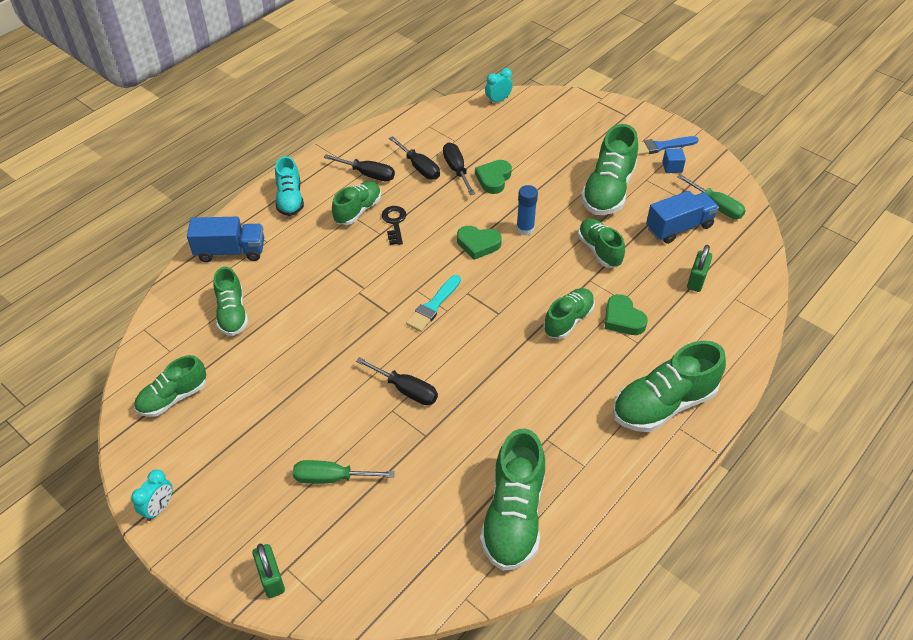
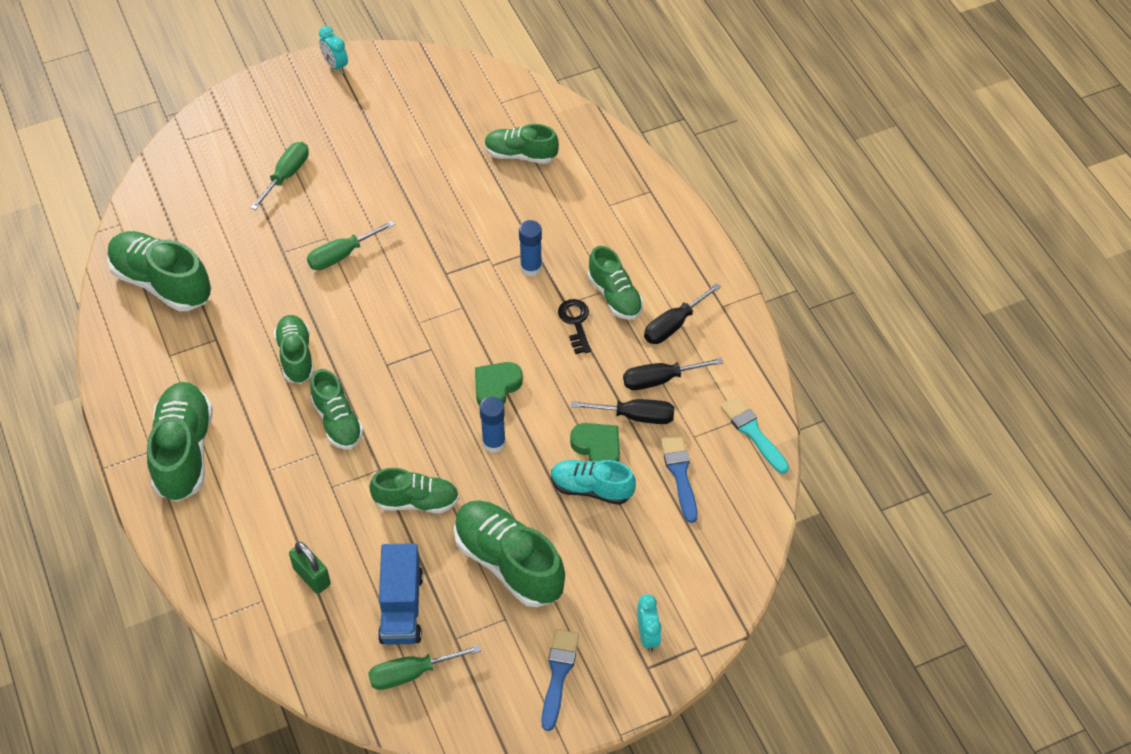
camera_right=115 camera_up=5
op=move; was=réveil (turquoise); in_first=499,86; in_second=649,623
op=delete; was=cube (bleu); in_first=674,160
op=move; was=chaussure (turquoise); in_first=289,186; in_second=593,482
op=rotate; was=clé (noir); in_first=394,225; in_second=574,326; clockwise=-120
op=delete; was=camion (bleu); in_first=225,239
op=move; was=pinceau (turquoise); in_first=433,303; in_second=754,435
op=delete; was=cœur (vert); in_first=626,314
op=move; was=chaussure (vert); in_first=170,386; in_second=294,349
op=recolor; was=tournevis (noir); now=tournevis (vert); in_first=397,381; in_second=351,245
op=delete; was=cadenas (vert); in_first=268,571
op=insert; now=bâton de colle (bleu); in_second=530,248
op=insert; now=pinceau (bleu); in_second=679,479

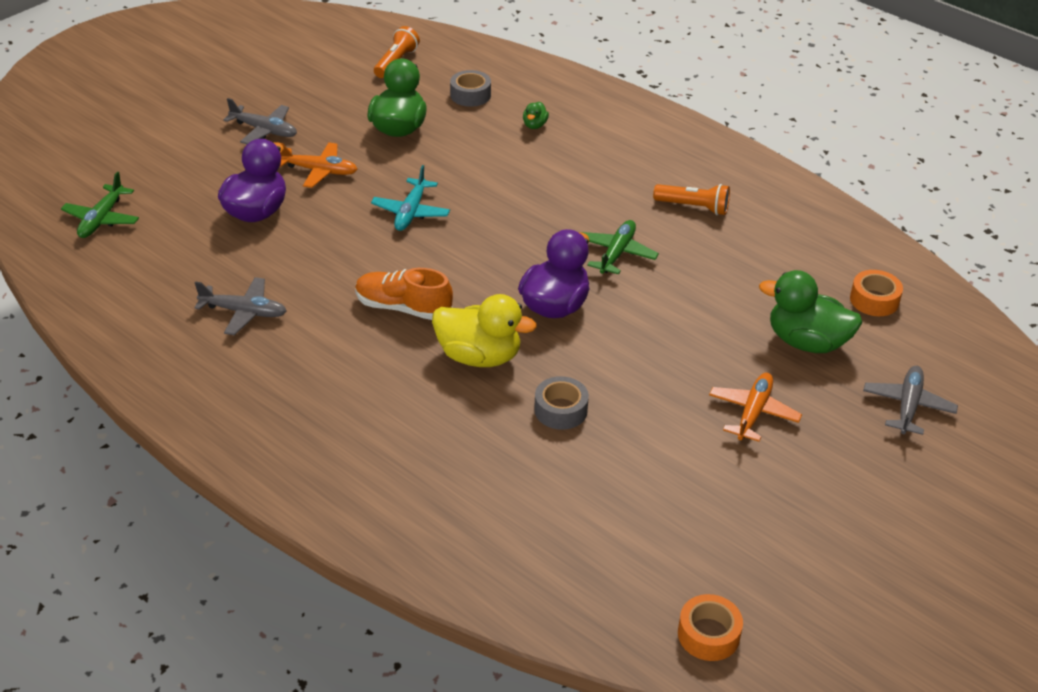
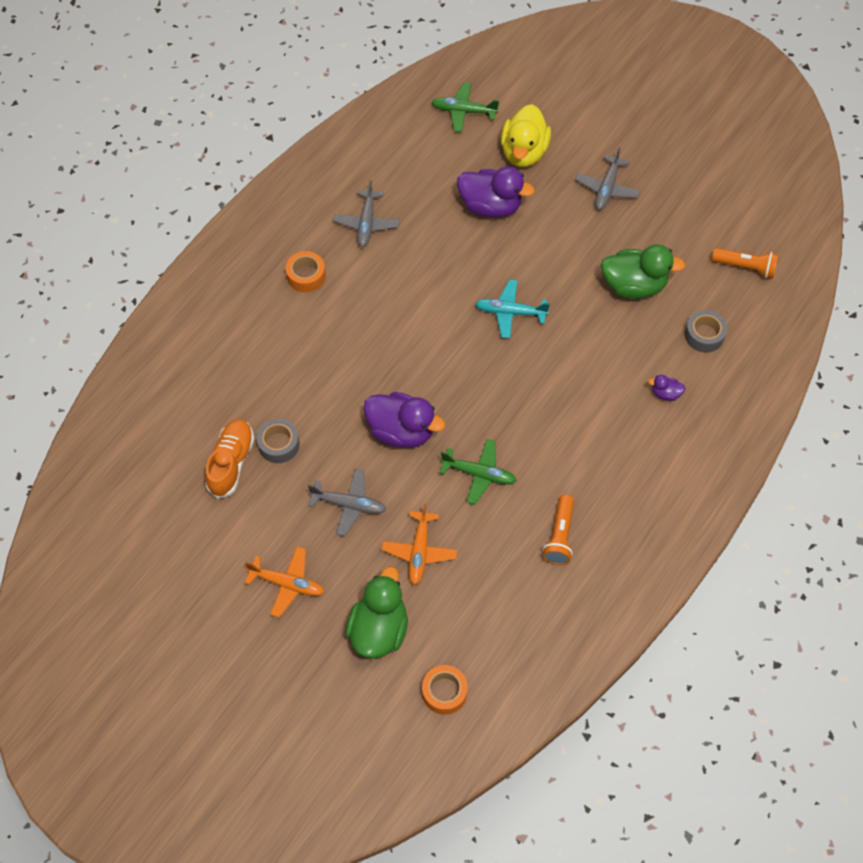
camera_right=85 camera_up=20
op=recolor; was=canard (vert); now=canard (violet); in_first=536,115; in_second=667,388
op=move; was=avion (orange); in_first=317,165; in_second=419,544
op=move; was=chaussure (orange); in_first=404,294; in_second=229,459
op=move; was=canard (jaune); in_first=484,330; in_second=526,135
op=move; was=avion (gris); in_first=910,400; in_second=347,502
op=move; was=ruban adhésif (orange); in_first=710,627; in_second=306,271

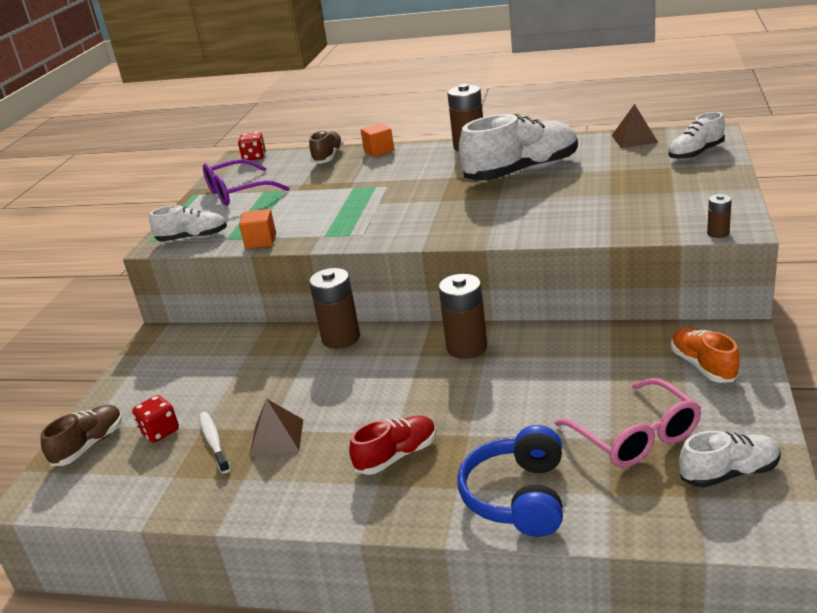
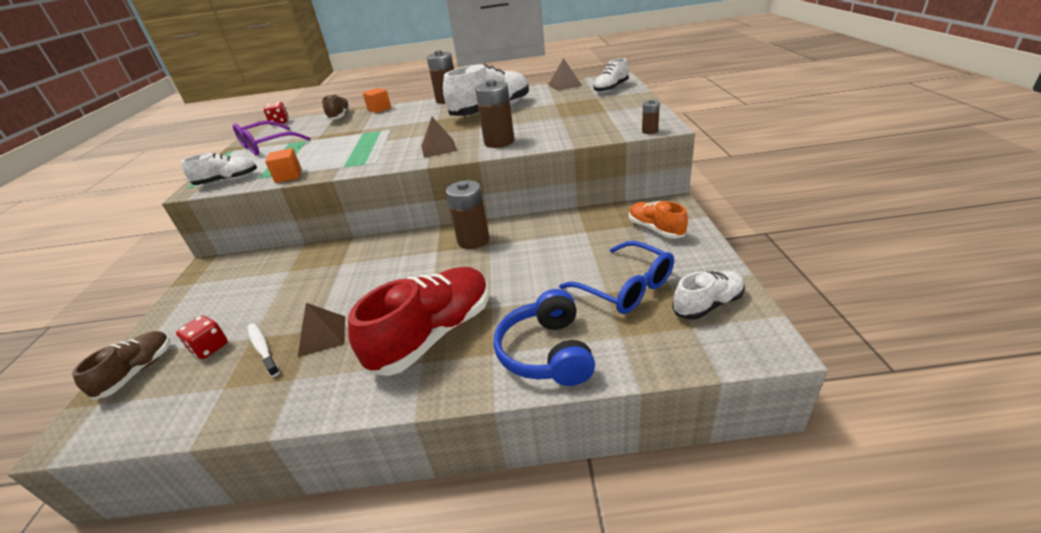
camera_right=-15 camera_up=5
op=move; was=pile (marron); in_first=334,308; in_second=494,114
op=recolor; was=lunettes (rose); now=lunettes (bleu); in_first=627,423; in_second=616,277
op=resize; was=chaussure (rouge); in_first=392,445; in_second=418,321; ratio=1.83
op=insert; now=pyramide (marron); in_second=439,137

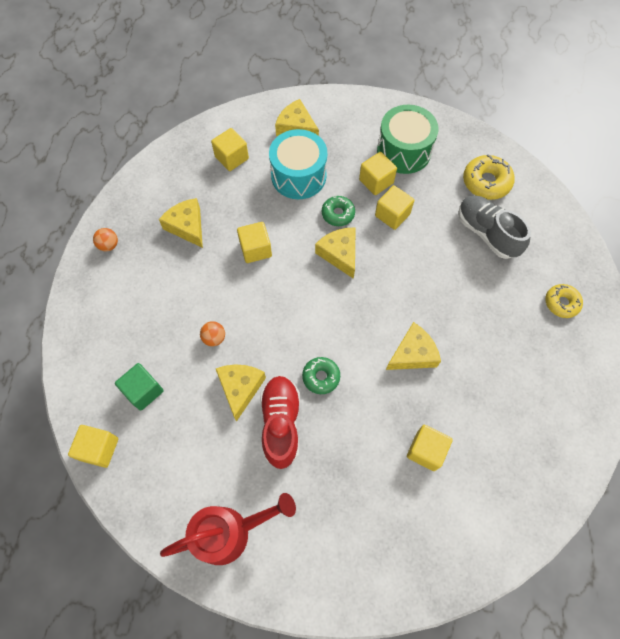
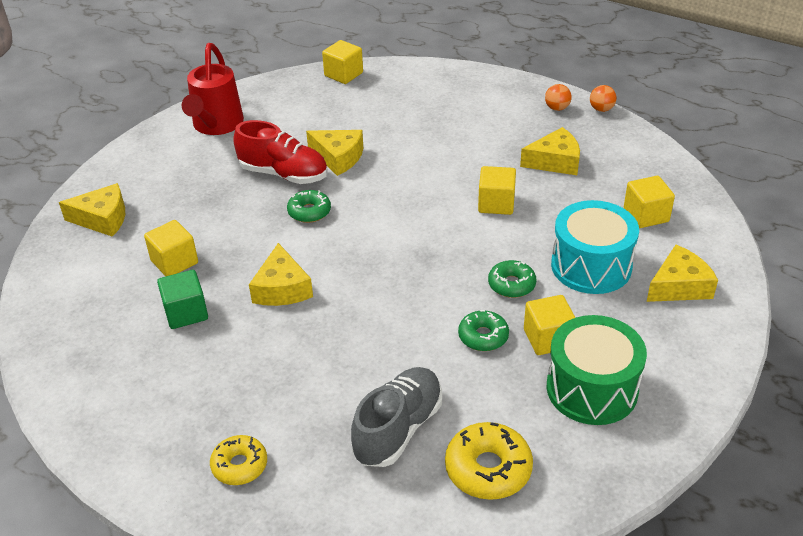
camera_right=115 camera_up=-25
op=replace; was=cube (jaune); now=beignet (vert); in_first=394,207; in_second=483,330
op=rotate; was=chaussure (gris); in_first=494,227; in_second=396,417; clockwise=-45
op=move; was=fromage (jaune); in_first=335,253; in_second=92,210
op=move; was=balle (orange); in_first=212,333; in_second=603,98
op=move; was=cube (vert); in_first=139,387; in_second=182,299

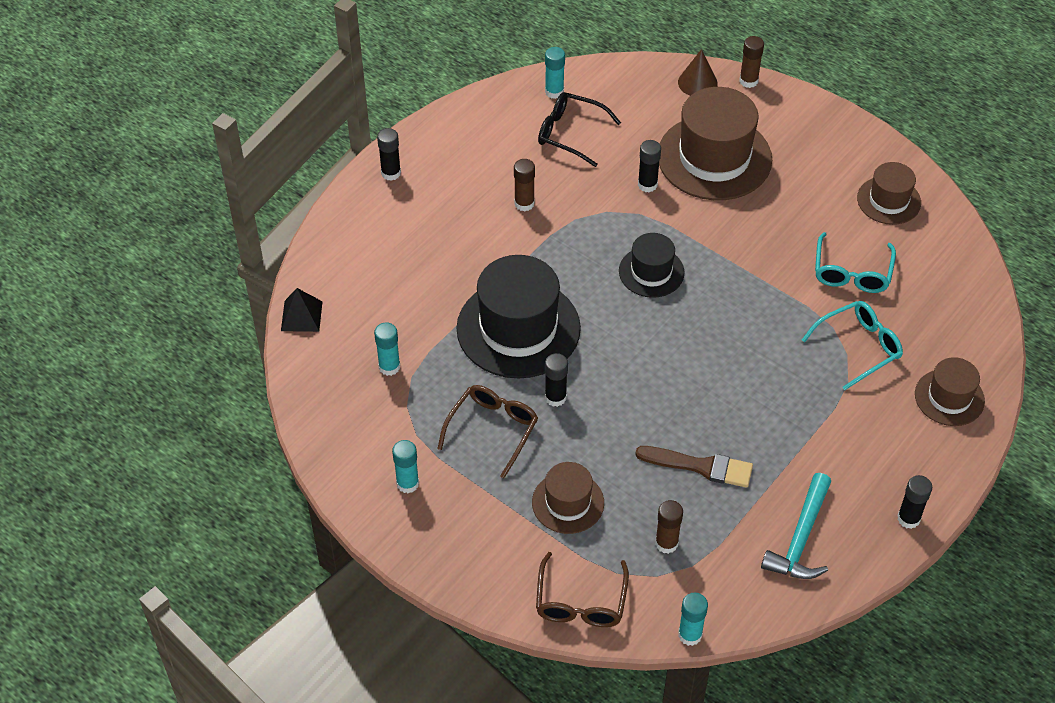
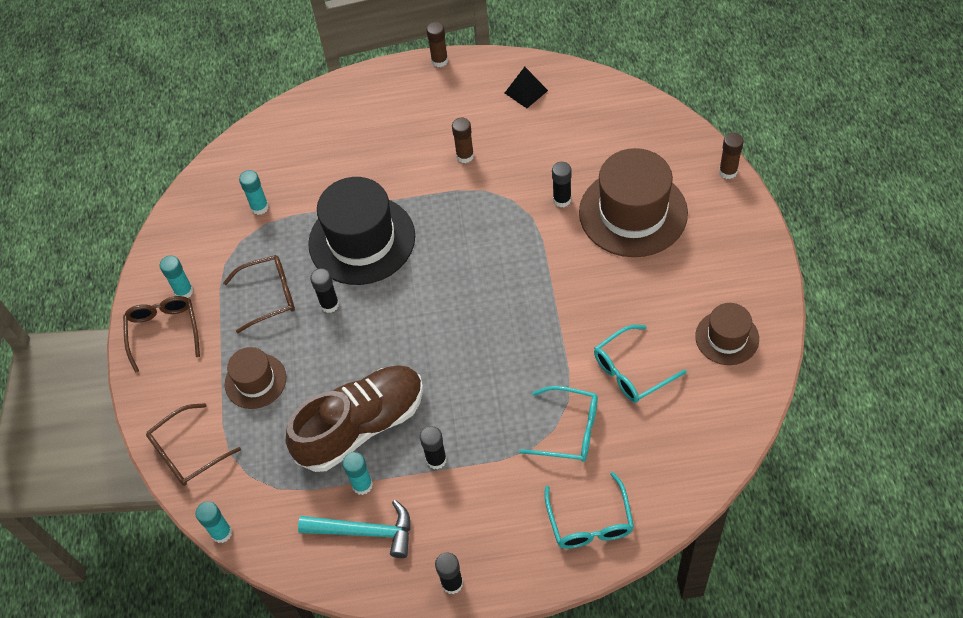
camera_right=50 camera_up=5
op=move; was=bâton de colle (turquoise); in_first=555,73; in_second=357,473
op=delete; was=cône (marron); in_first=698,72
op=delete; was=lunettes (noir); in_first=579,129
op=move; was=bâton de colle (noir); in_first=389,154; in_second=433,447
op=delete; was=chapeau (noir); in_first=652,265
op=move; was=pyramide (noir); in_first=302,310; in_second=526,87
op=replace; was=chapeau (marron); now=lunettes (turquoise); in_first=950,391; in_second=589,510
op=replace; was=pinceau (marron); now=chaussure (marron); in_first=694,467; in_second=354,418
op=rotate; was=marteau (turquoise); in_first=796,526; in_second=354,529; clockwise=-150
op=move; was=bâton de colle (marron); in_first=669,527; in_second=437,44
op=insert; now=lunettes (marron); in_second=161,334

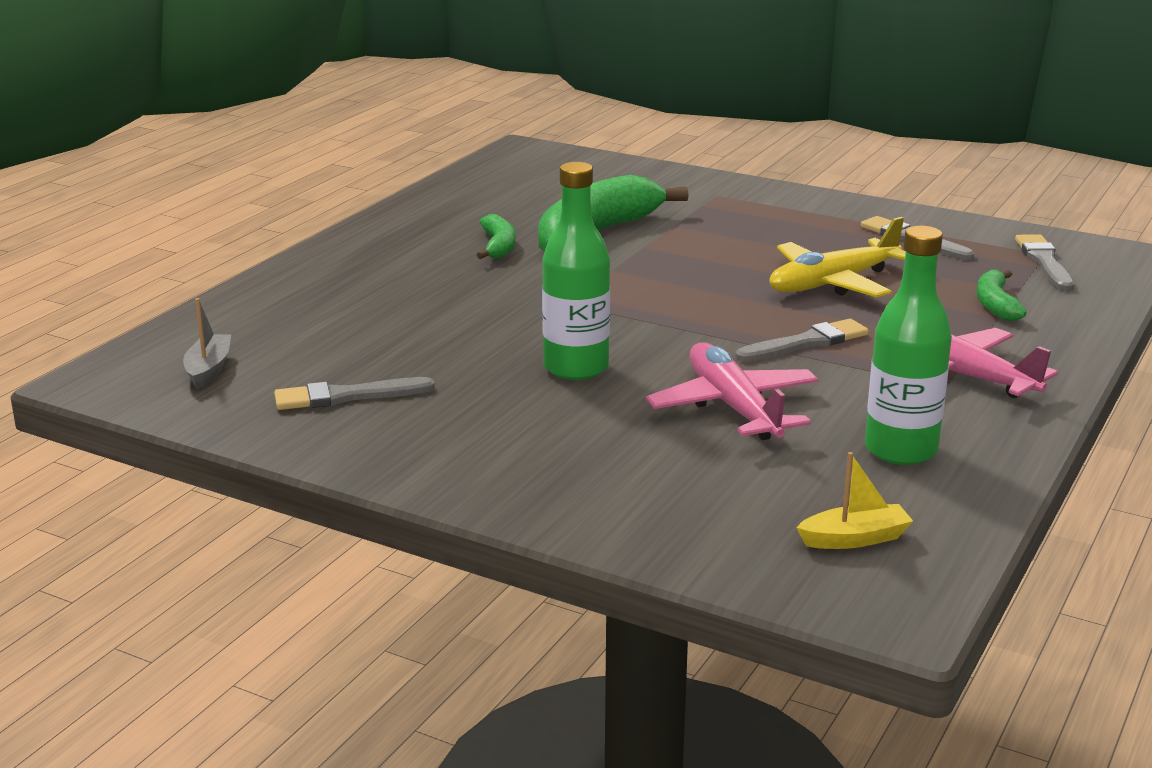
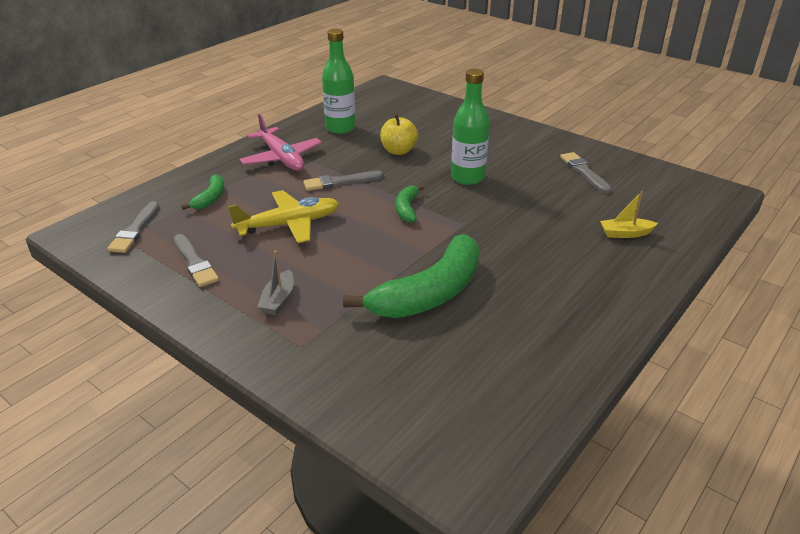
camera_right=-170 camera_up=10
op=move; was=banane (vert); in_first=496,236; in_second=410,204
op=move; was=bateau (gris); in_first=207,343; in_second=275,282
op=replace; was=avion (rose); now=pomme (jaune); in_first=732,391; in_second=399,134
op=rotate; was=pinceau (gris); in_first=354,393; in_second=586,172; clockwise=-105
op=move; was=bateau (jaune); in_first=854,500; in_second=629,214

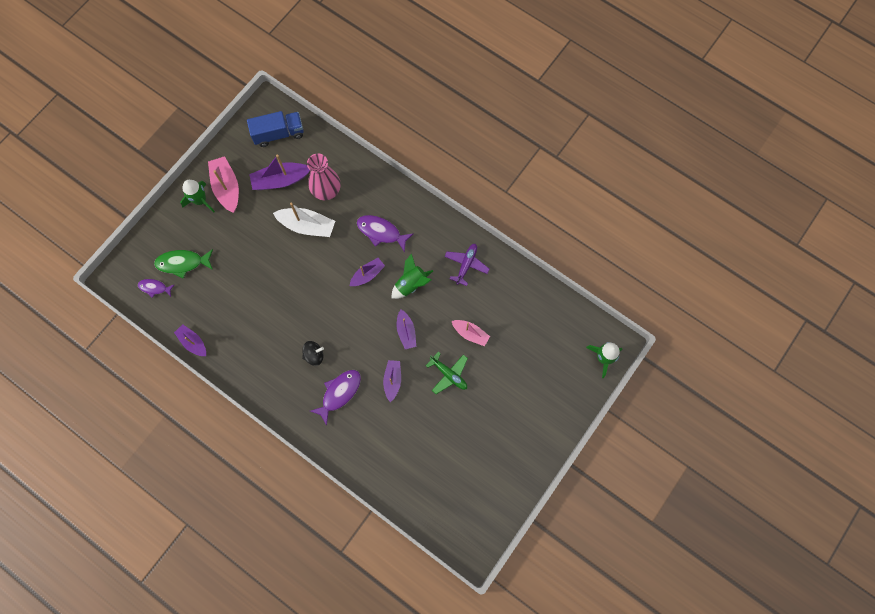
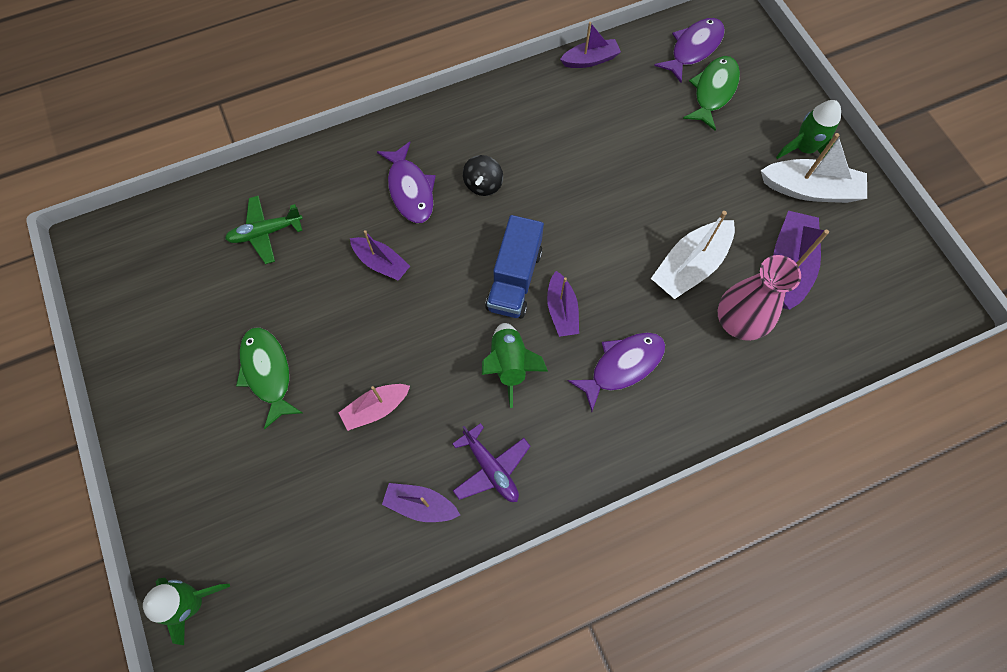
camera_right=120 camera_up=-5
op=move; was=camion (bleu); in_first=275,129; in_second=514,266
op=recolor; was=bateau (rose); now=bateau (blanc); in_first=223,184; in_second=814,168
op=resize; was=poisson (violet); in_first=156,288; in_second=689,50; ratio=1.62
op=move; was=bateau (violet); in_first=406,329; in_second=421,502
op=move; was=avion (vert); in_first=447,373; in_second=264,230
op=insert; now=poisson (vert); in_second=269,378

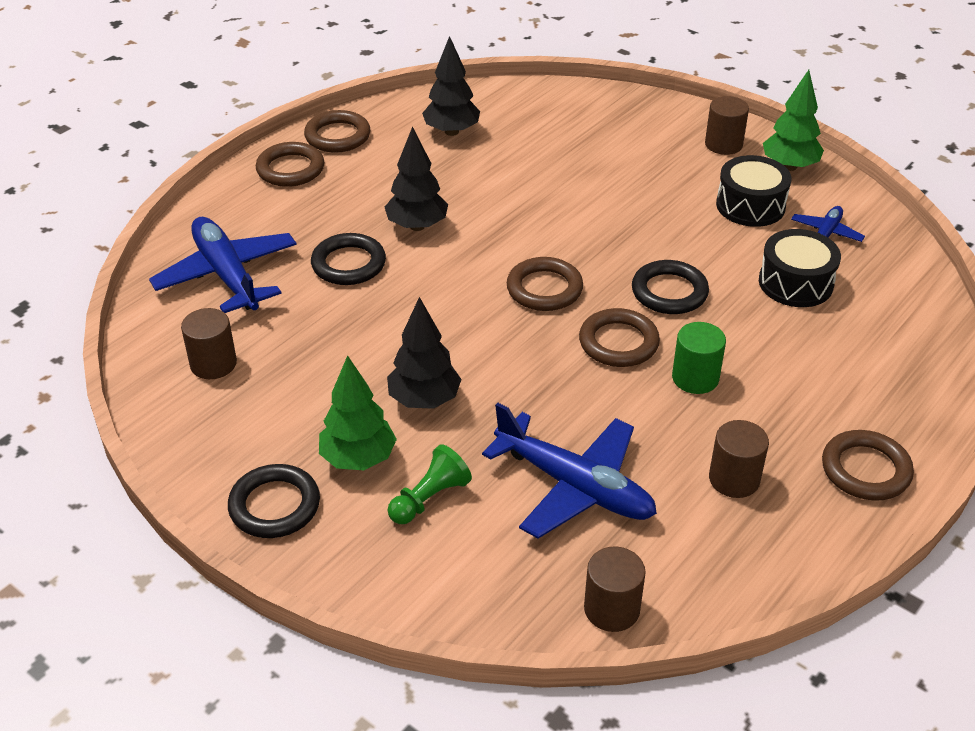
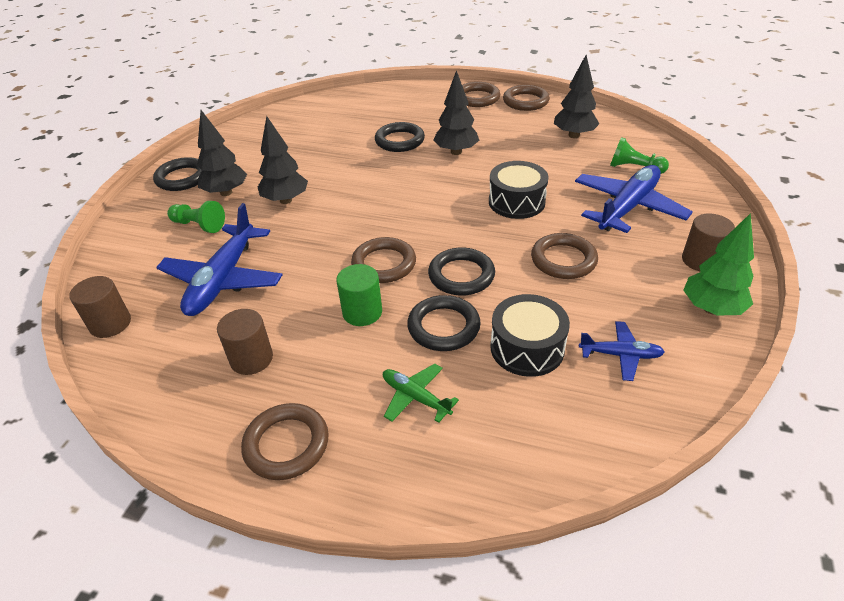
camera_right=70 camera_up=0
op=move; was=tambour (noir); in_first=753,191; in_second=519,190
op=move; was=avion (bleu); in_first=223,265; in_second=634,199
op=move; was=anneau (marron); in_first=545,284; in_second=564,256
op=delete; was=cylindre (marron); in_first=209,343
op=recolor; was=arbre (vert); now=arbre (noir); in_first=358,412; in_second=222,153
op=insert; now=pion (vert); in_second=639,155
op=insert; now=anneau (noir); in_second=444,323
op=insert; now=avion (vert); in_second=421,393

